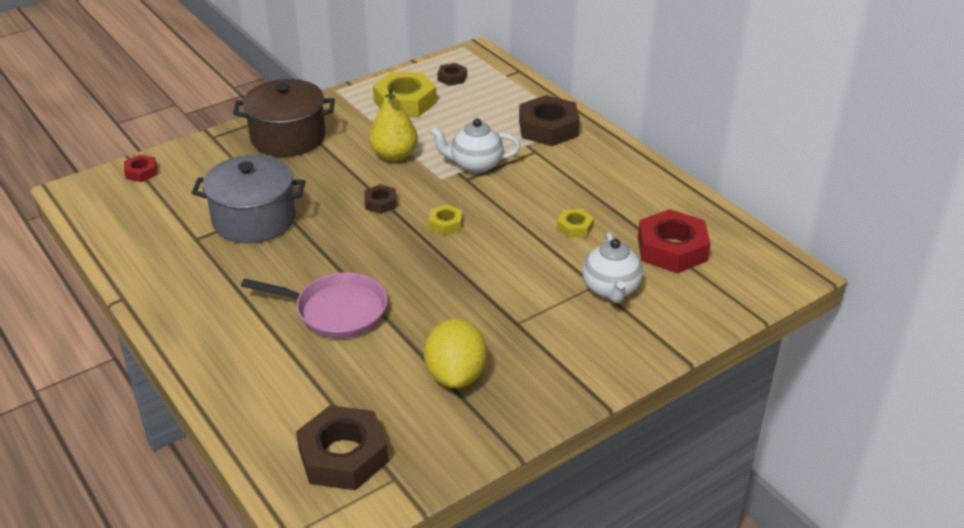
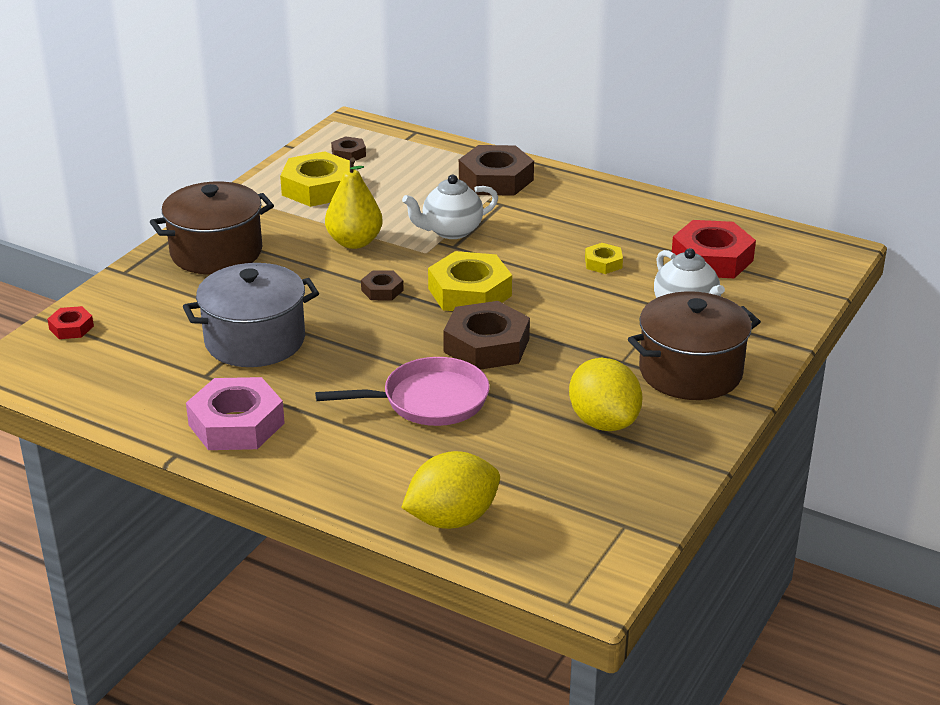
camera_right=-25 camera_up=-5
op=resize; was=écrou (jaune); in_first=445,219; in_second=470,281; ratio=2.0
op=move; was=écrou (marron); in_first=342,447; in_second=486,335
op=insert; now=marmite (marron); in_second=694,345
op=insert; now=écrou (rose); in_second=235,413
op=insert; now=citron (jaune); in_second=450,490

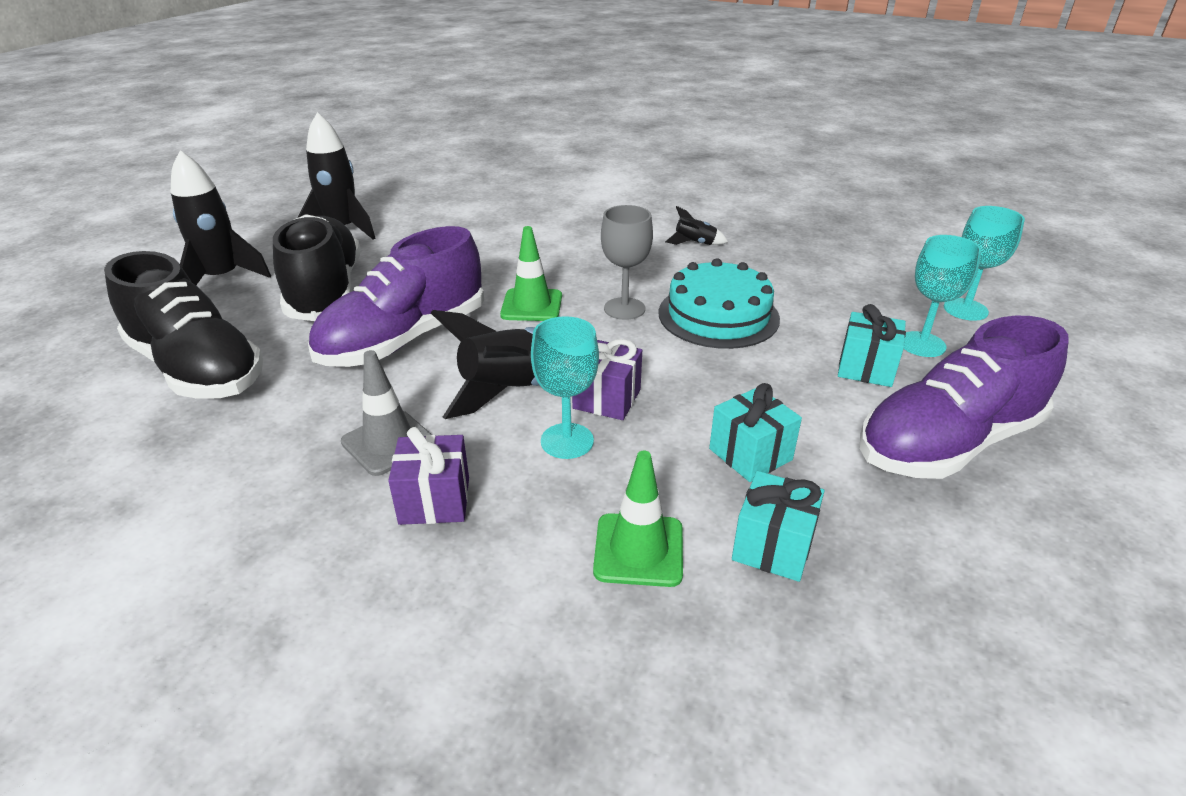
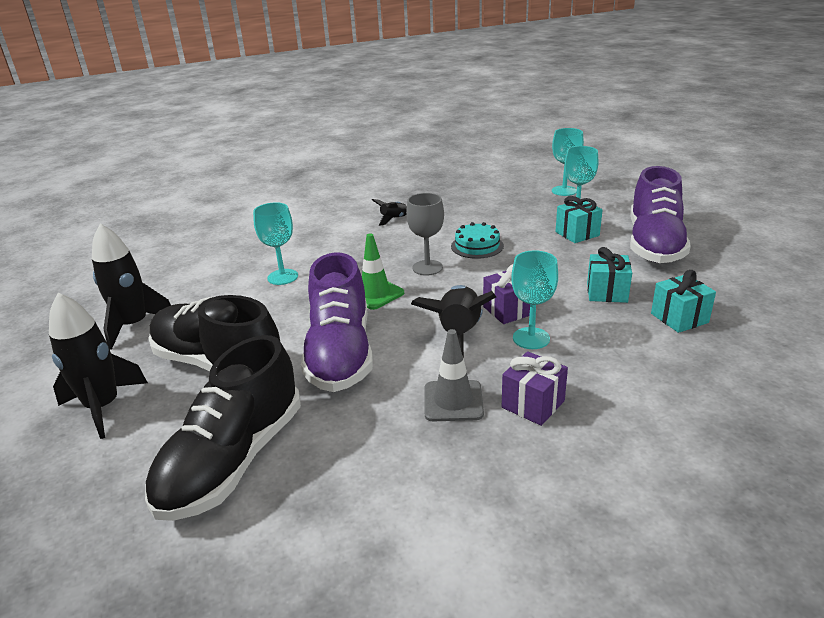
camera_right=-45 camera_up=-5
op=rotate; was=chaussure (noir); in_first=183,325; in_second=223,428; clockwise=120
op=resize; was=gâteau (turquoise); in_first=719,303; in_second=477,240; ratio=0.63
op=delete; was=cône de chantier (vert); in_first=638,519
op=insert; now=verre à pied (turquoise); in_second=275,243

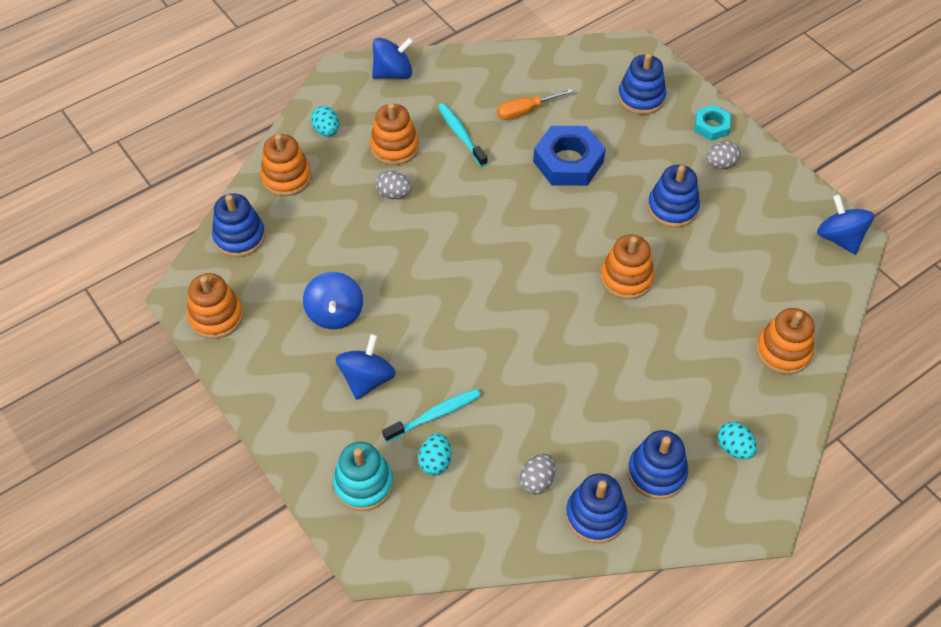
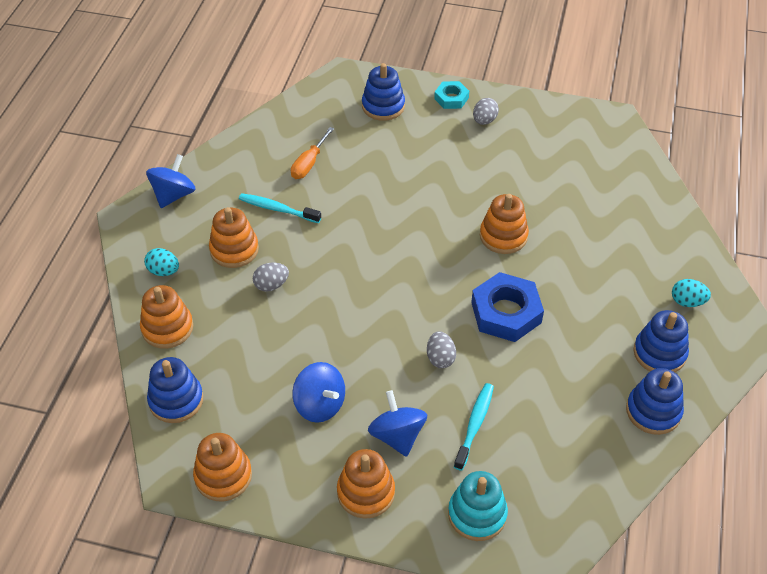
camera_right=-40 camera_up=-5
op=move; was=écrou (bleu); in_first=569,156; in_second=507,307
op=delete; was=jouet à empiler (bleu); in_first=674,196
op=delete; was=toupie (bleu); in_first=845,224
op=move; was=jouet à empiler (orange); in_first=785,341; in_second=366,484
op=delete; was=œuf (turquoise); in_first=434,454
op=move; was=œuf (gris); in_first=537,474; in_second=441,349

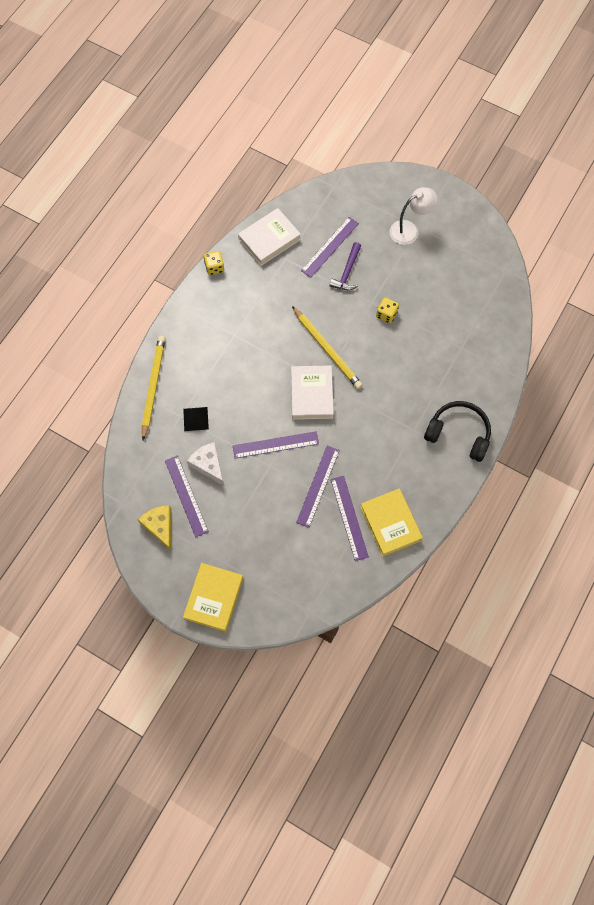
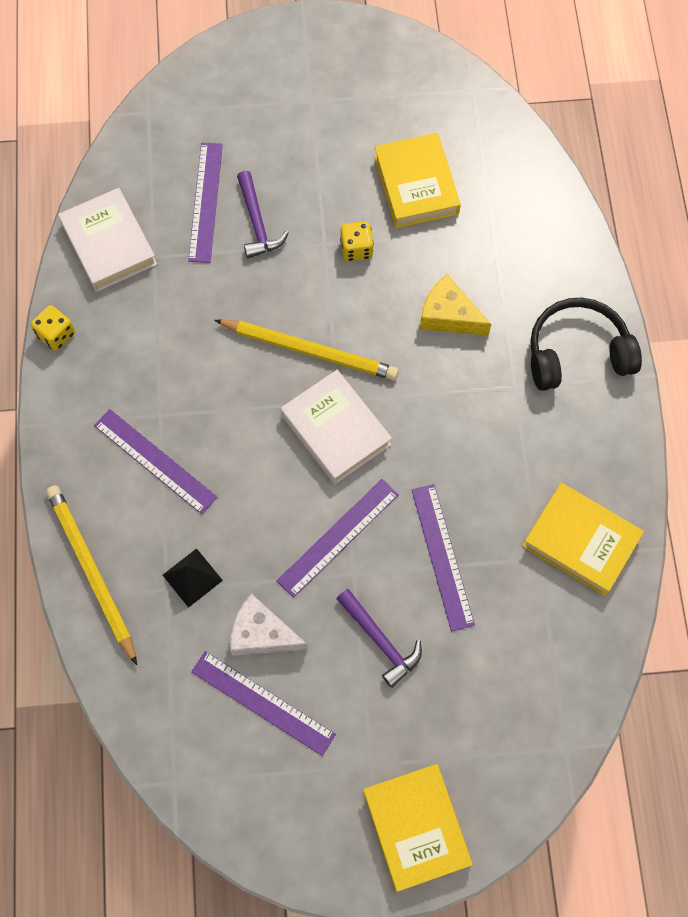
camera_right=-35 camera_up=0
op=delete; was=lampe (blanc); in_first=413,216
op=rotate; was=livre (blanc); in_first=269,237; in_second=107,240; clockwise=-45
op=move; was=règle (violet); in_first=350,518; in_second=155,461
op=move; was=fromage (jaune); in_first=154,527; in_second=455,305
op=insert; now=livre (jaune); in_second=417,180
op=insert; now=marteau (violet); in_second=379,638

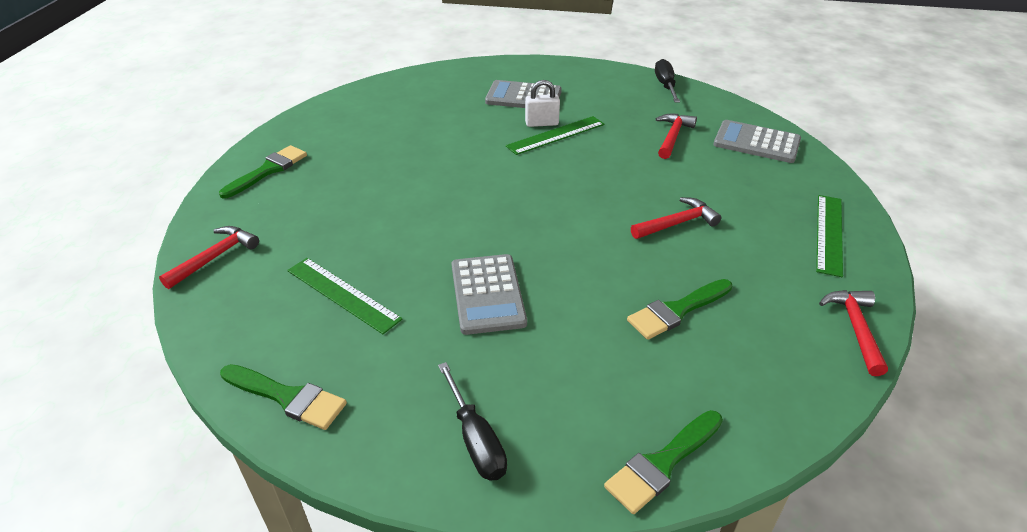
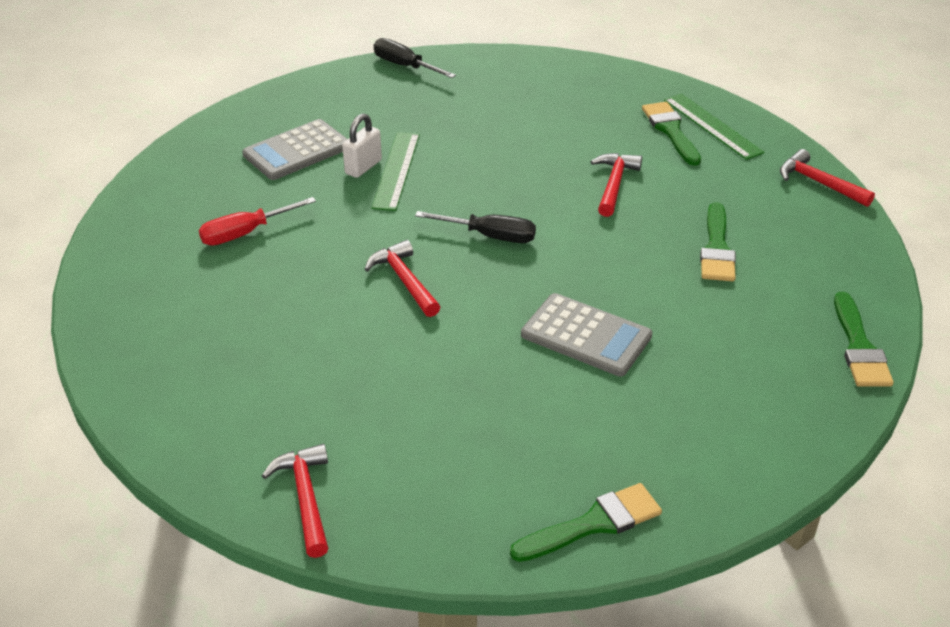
camera_right=-50 camera_up=0
op=move; was=marteau (rouge); in_first=676,136; in_second=402,278
op=delete; was=calculatrice (gris); in_first=757,141
op=move; was=pinceau (vert); in_first=263,172; in_second=671,134
op=delete; was=règle (vert); in_first=344,296
op=move; was=tournevis (noir); in_first=472,421; in_second=475,227
op=insert; now=tournevis (rouge); in_second=257,221

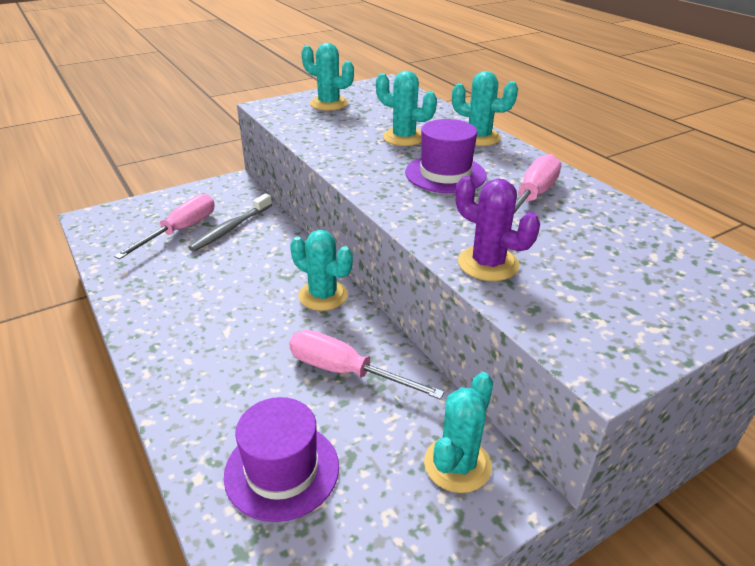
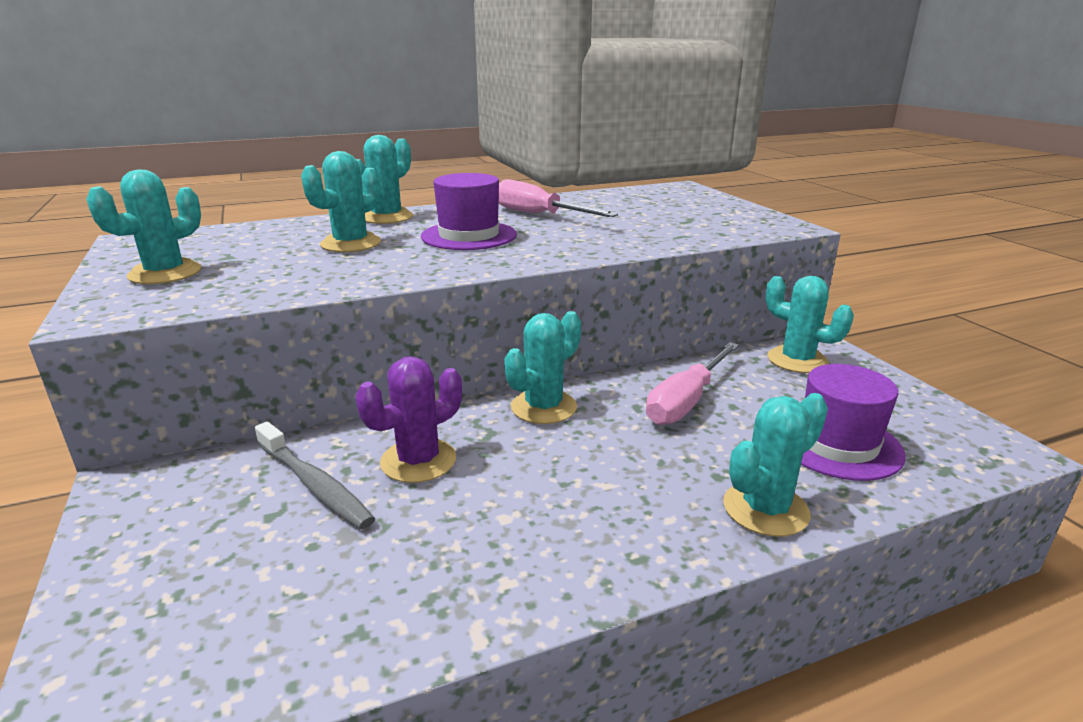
camera_right=-80 camera_up=-10
op=move; was=cactus (violet); in_first=498,228; in_second=408,419
op=delete; was=tournevis (rose); in_first=164,226
op=insert; now=cactus (turquoise); in_second=775,465

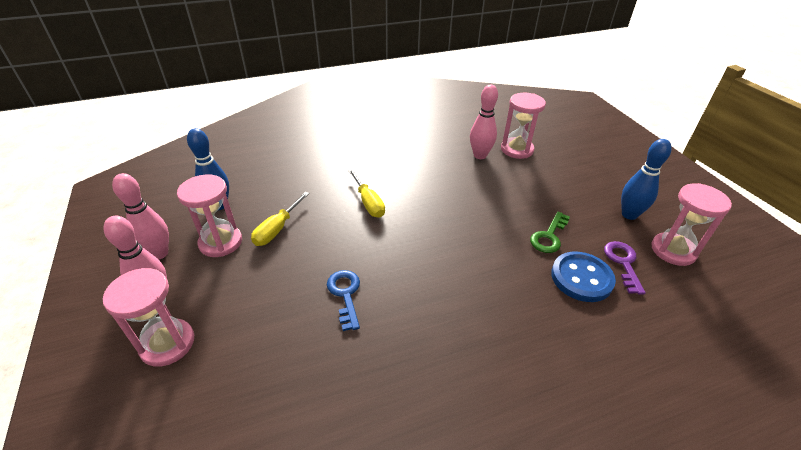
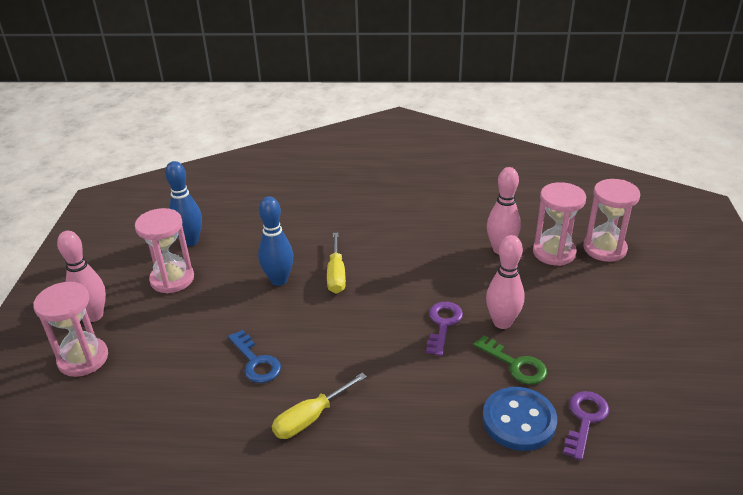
camera_right=25 camera_up=-5
op=move; was=quille (bleu); in_first=646,179; in_second=276,241
op=move; was=quille (rose); in_first=140,216; in_second=505,282
op=move; was=sablier (rose); in_first=691,224; in_second=611,220
op=move; was=tournevis (jaune); in_first=280,219; in_second=319,406
op=rotate; was=clé (vert); in_first=550,232; in_second=510,360; clockwise=-105
op=rotate; was=clé (bleu); in_first=343,300; in_second=254,356; clockwise=135
op=insert; now=clé (violet); in_second=444,329

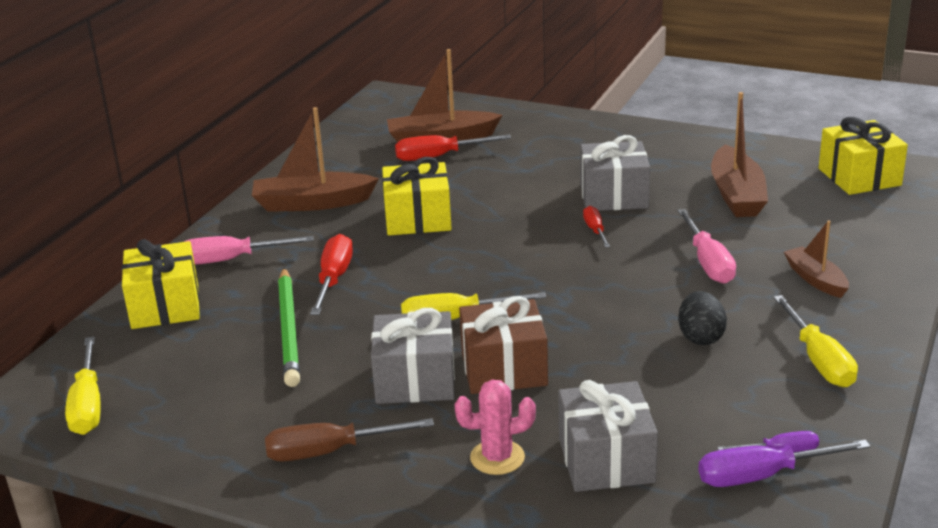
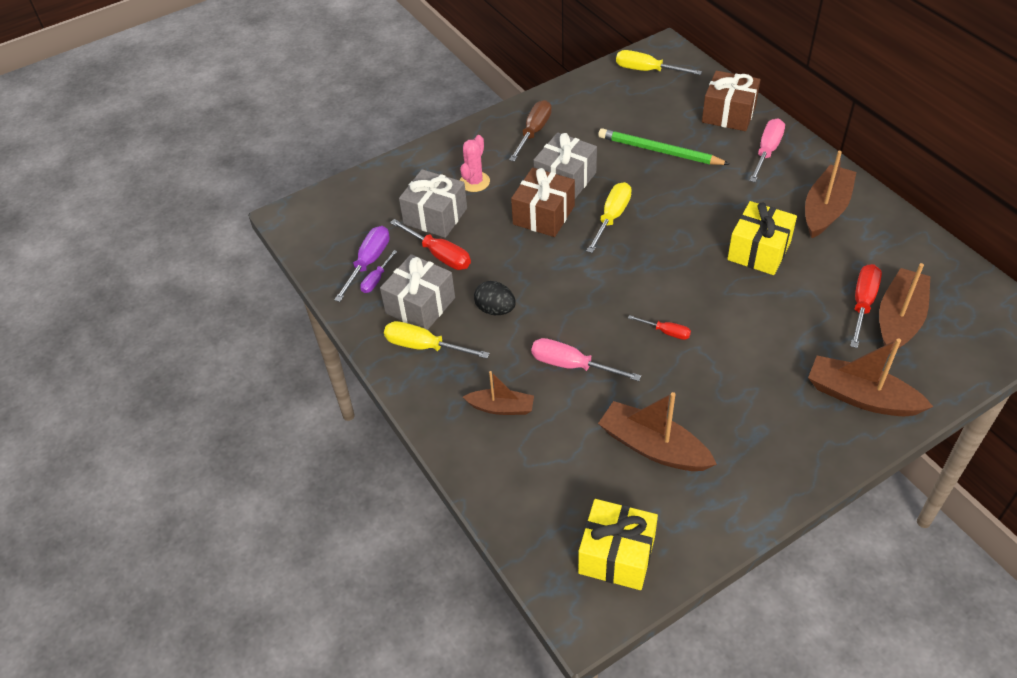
camera_right=125 camera_up=20
op=move; was=cadeau (gris); in_first=615,173; in_second=417,292
op=move; was=tournevis (rouge); in_first=331,274; in_second=430,244
op=recolor; was=cadeau (jaune); now=cadeau (marron); in_first=161,284; in_second=731,101
op=insert; now=bateau (marron); in_second=870,377

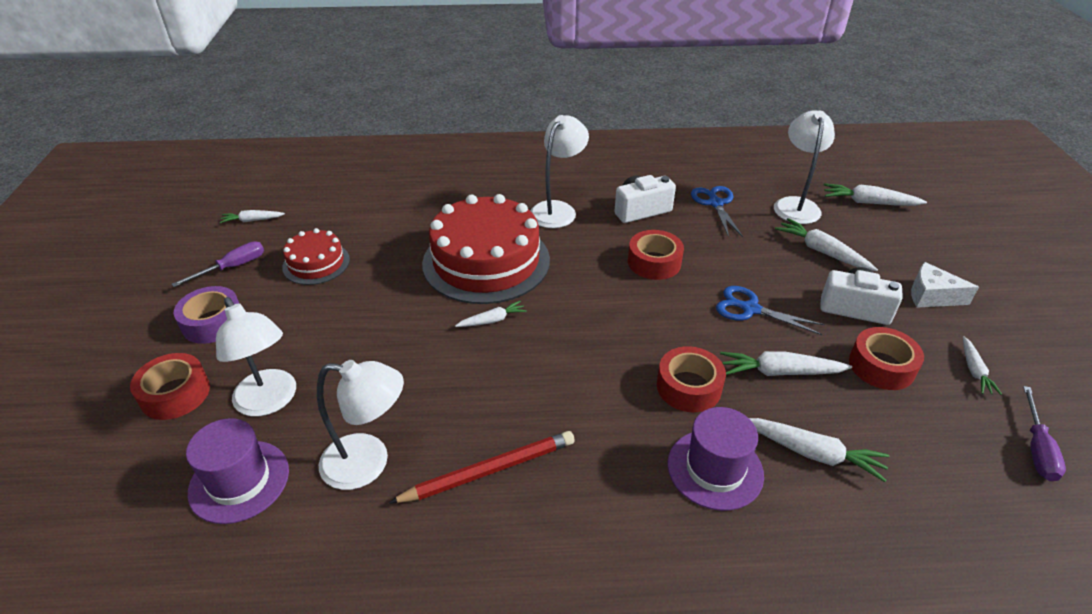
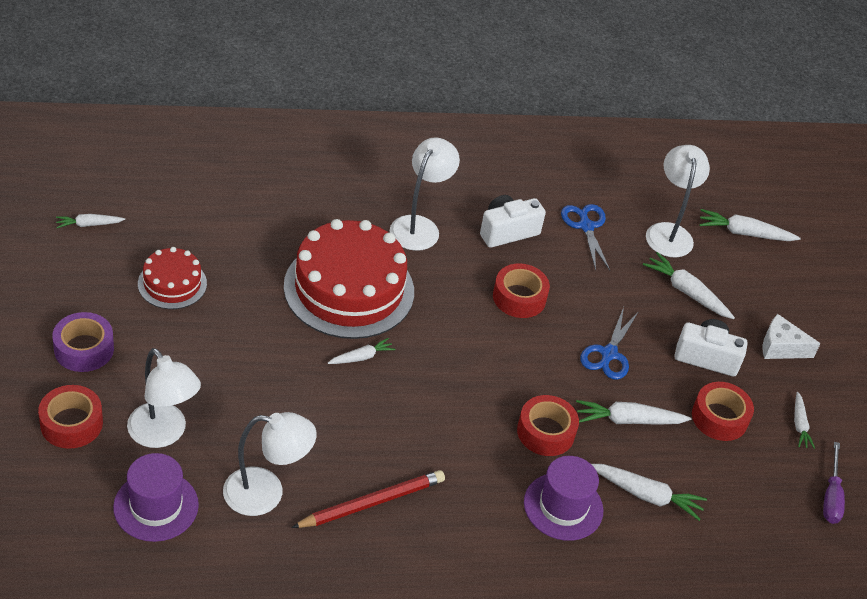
camera_right=-10 camera_up=5
op=delete; was=tournevis (violet); in_first=218,264
op=rotate; was=ciseaux (bleu); in_first=770,310; in_second=609,343; clockwise=-90

